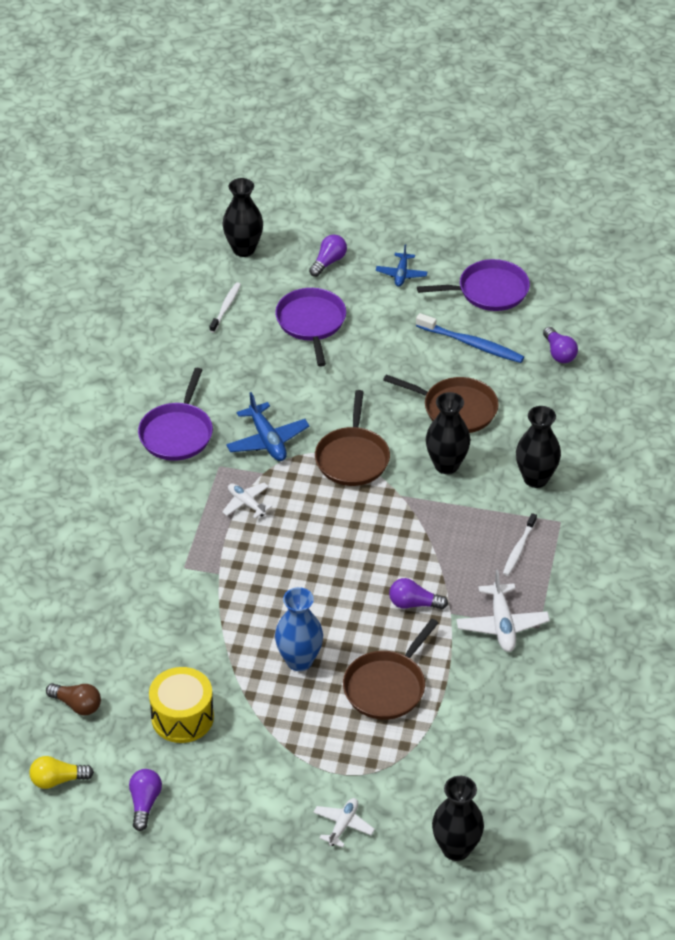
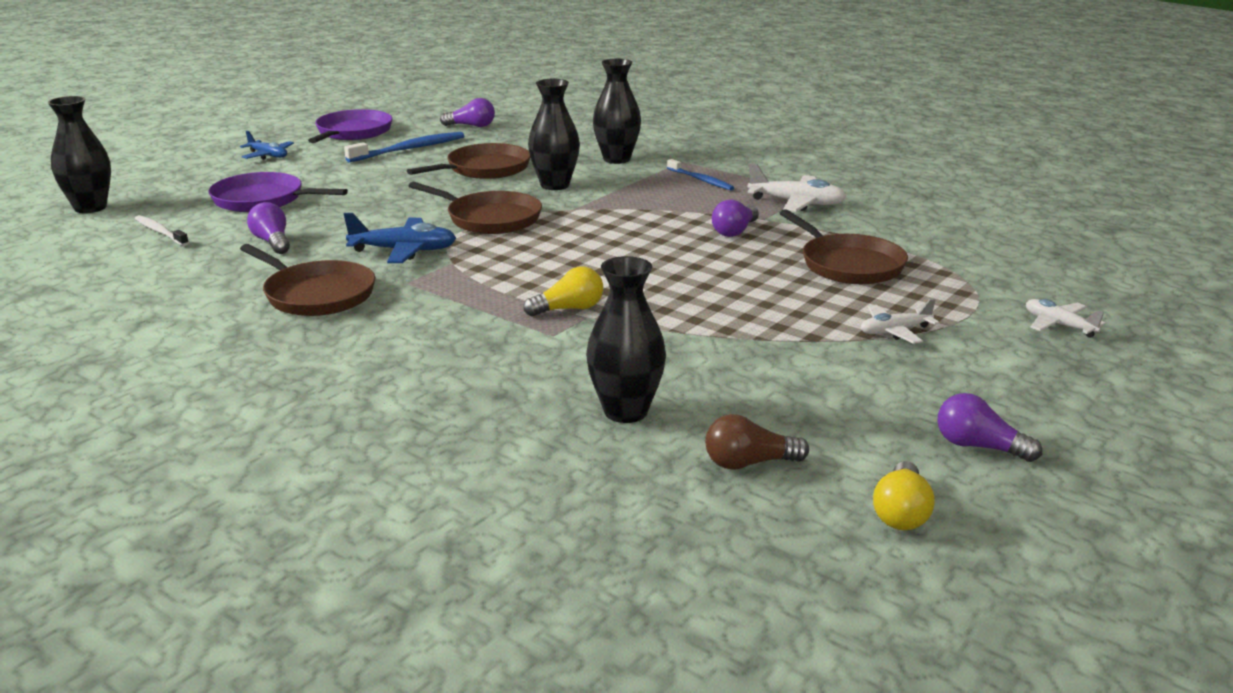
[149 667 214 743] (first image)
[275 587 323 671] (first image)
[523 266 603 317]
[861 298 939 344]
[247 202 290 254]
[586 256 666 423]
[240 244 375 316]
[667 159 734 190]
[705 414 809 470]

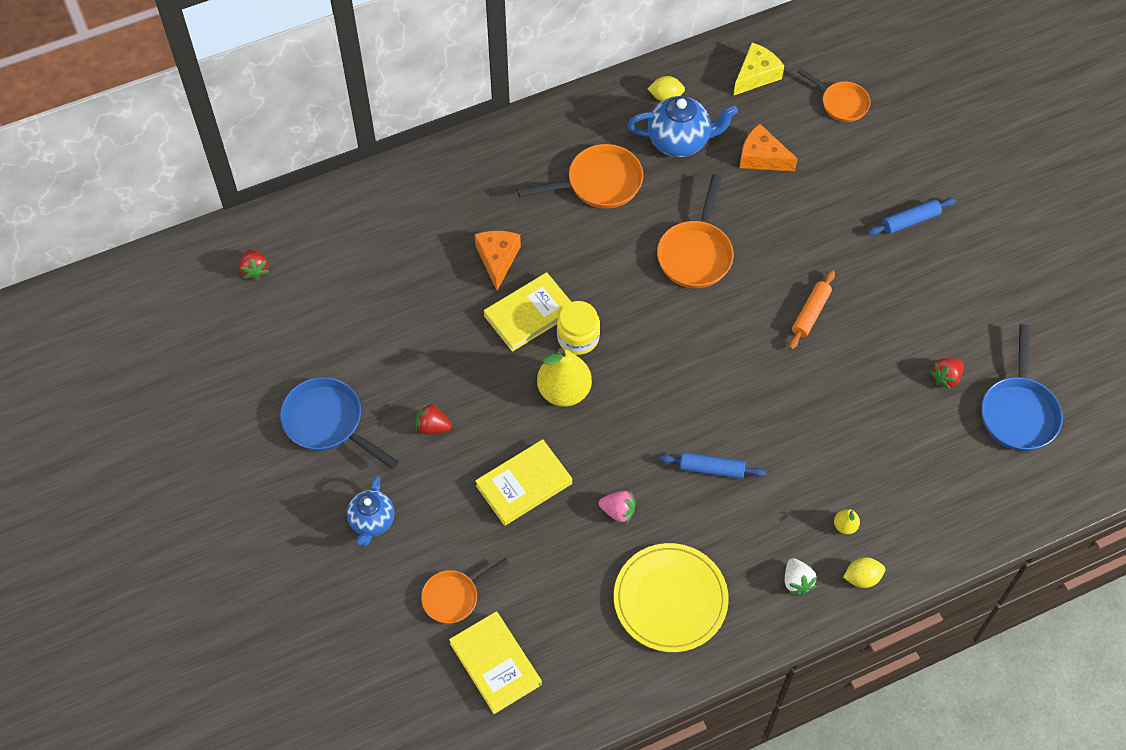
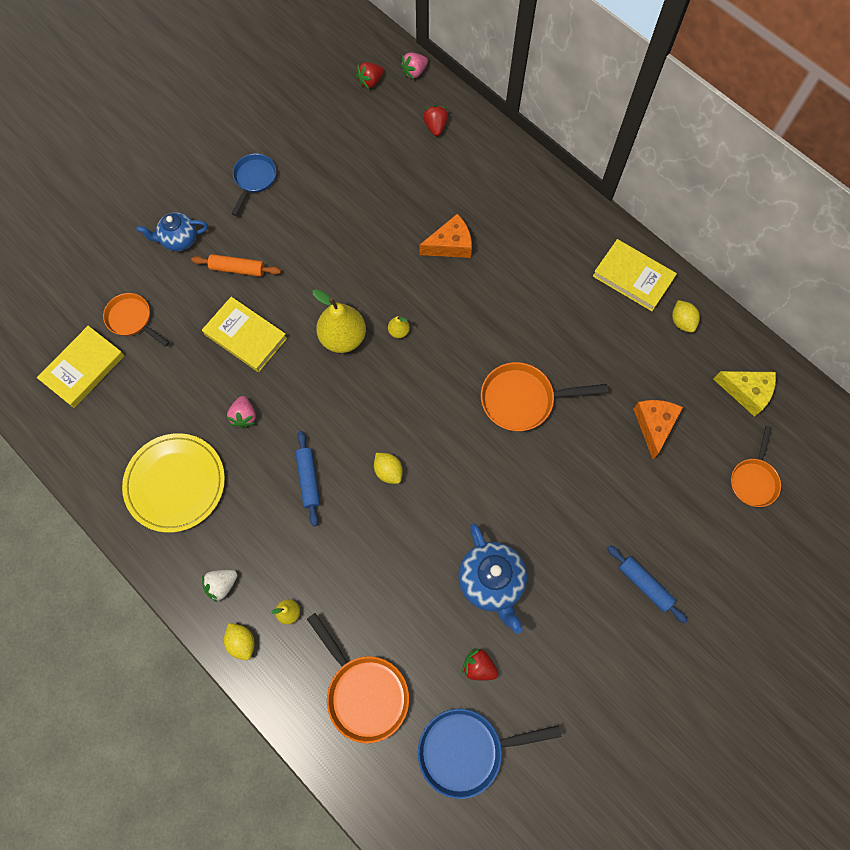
[374 453 403 484]
[400 52 428 80]
[423 105 448 136]
[593 239 677 311]
[307 613 409 743]
[458 523 527 634]
[191 254 281 277]
[388 316 410 338]
[232 154 276 216]

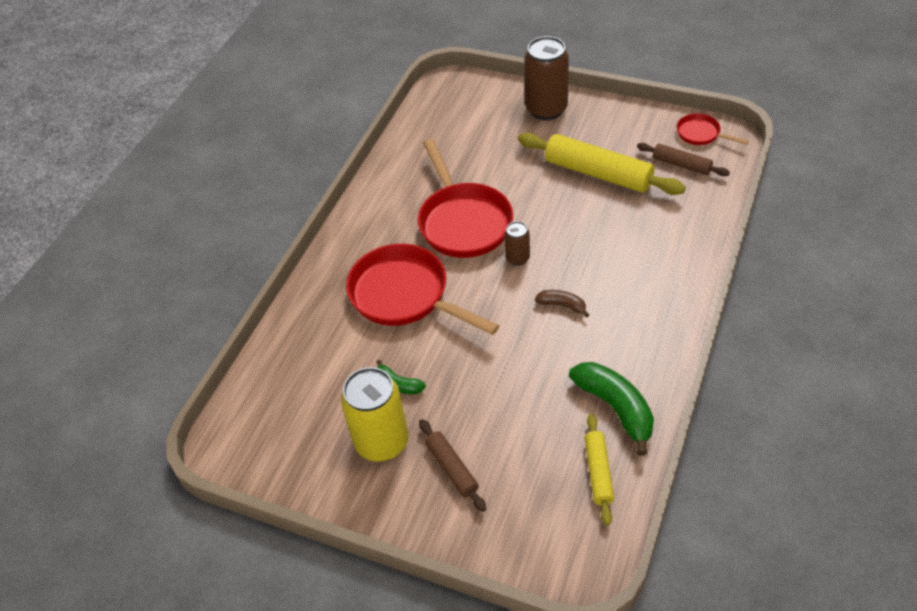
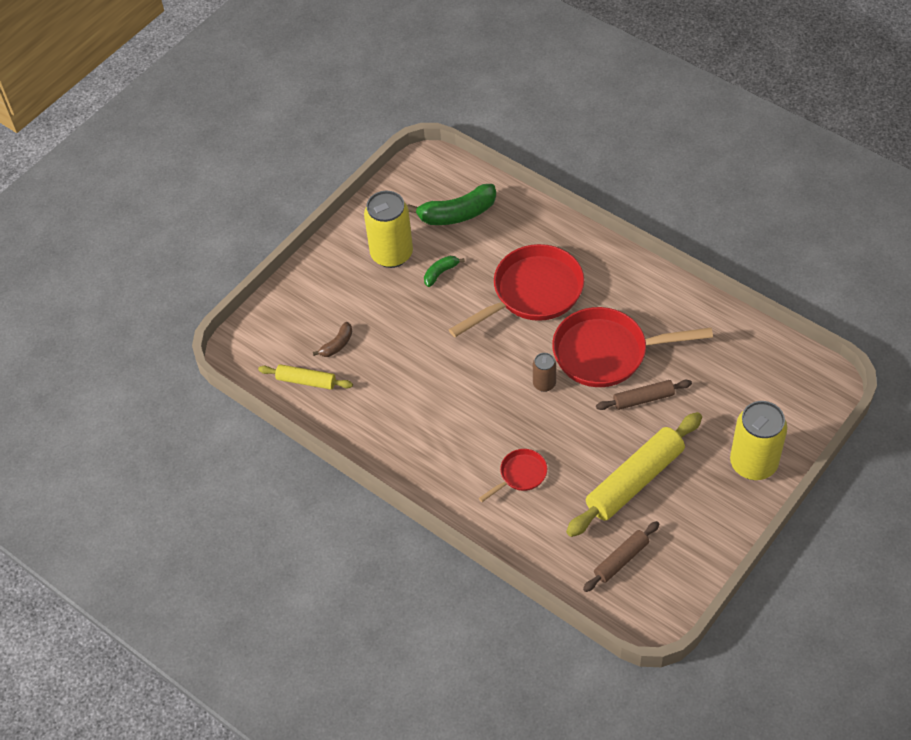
[596 380 692 410]
[313 322 353 357]
[408 184 496 225]
[479 449 547 502]
[730 401 787 480]

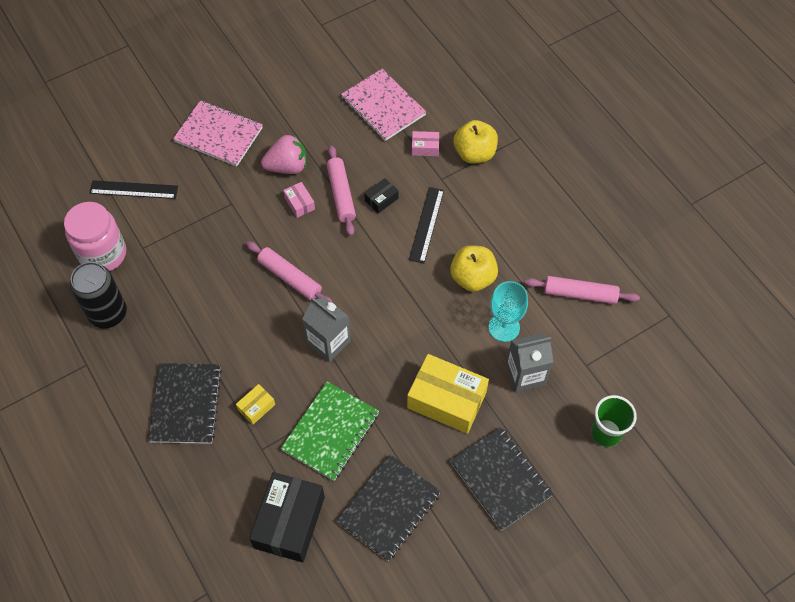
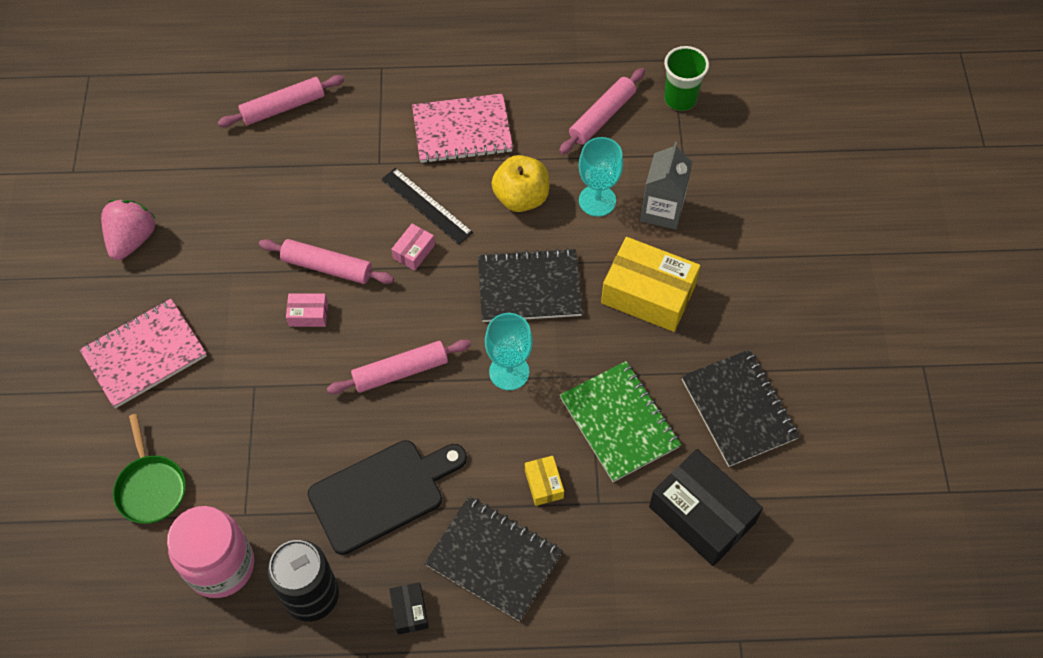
[453 120 498 163] (first image)
[218 75 344 127]
[307 440 467 555]
[101 200 156 260]
[412 93 513 163]
[389 582 429 635]
[391 224 435 271]
[478 248 583 322]
[664 46 709 111]
[113 414 186 524]
[485 313 533 390]
[601 237 700 332]

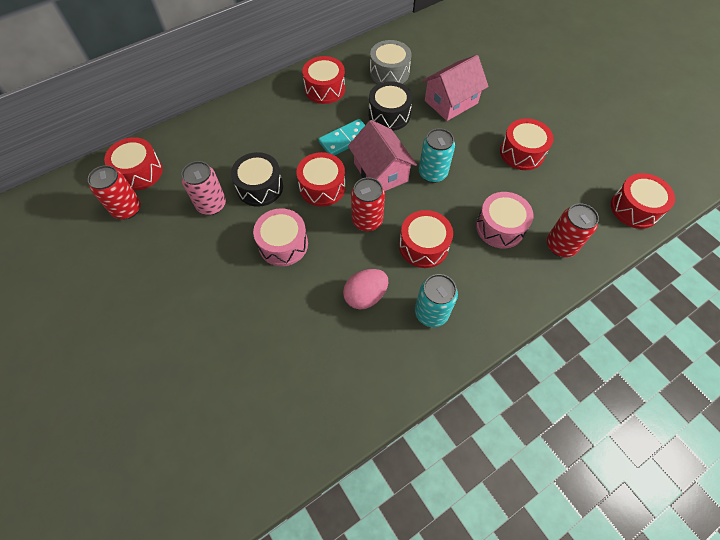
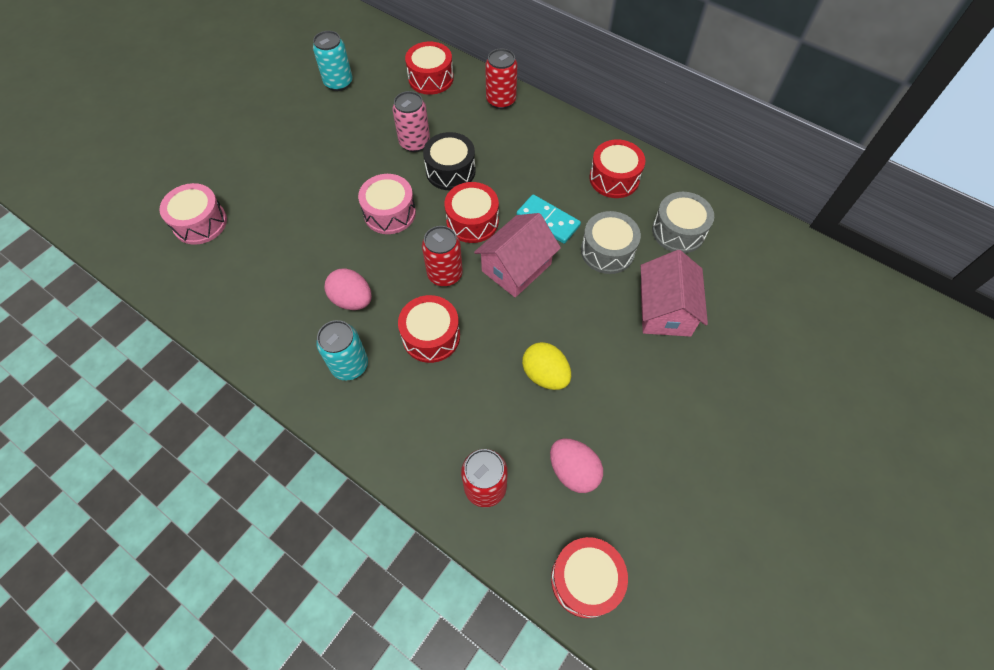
[500 118 554 170] (first image)
[522 342 571 390]
[550 438 603 493]
[485 49 518 109]
[313 31 352 91]
[159 183 227 245]
[581 211 641 274]
[641 250 708 337]

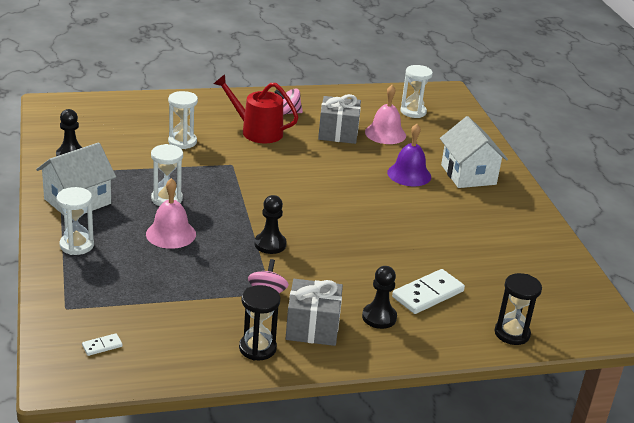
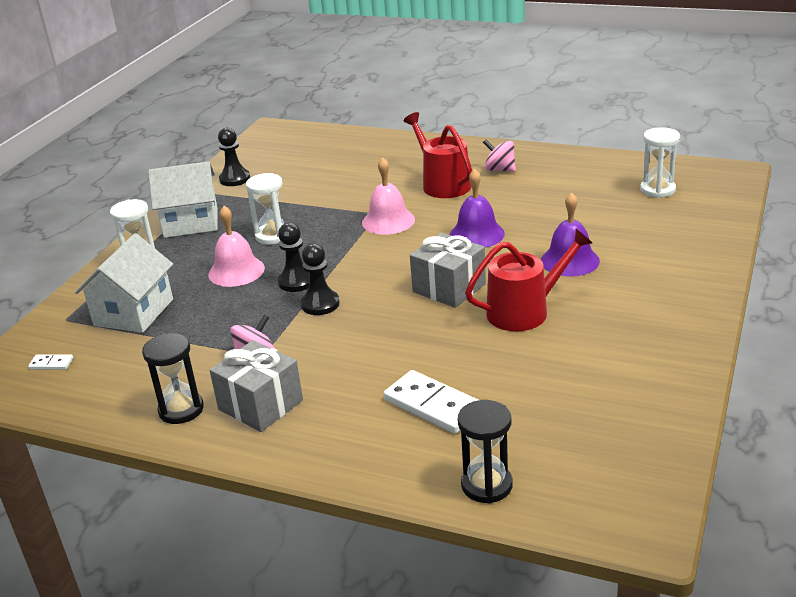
[168 91 198 149] (first image)
[450 169 505 248]
[465 229 592 331]
[410 233 486 308]
[278 223 309 292]
[362 157 415 235]
[75 233 173 333]
[384 370 478 434]

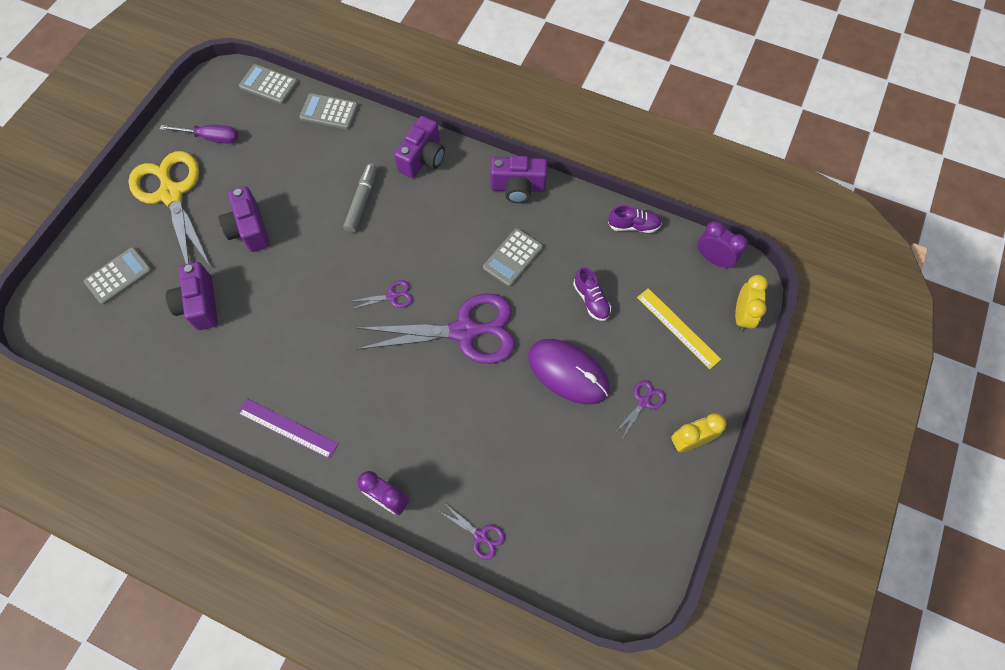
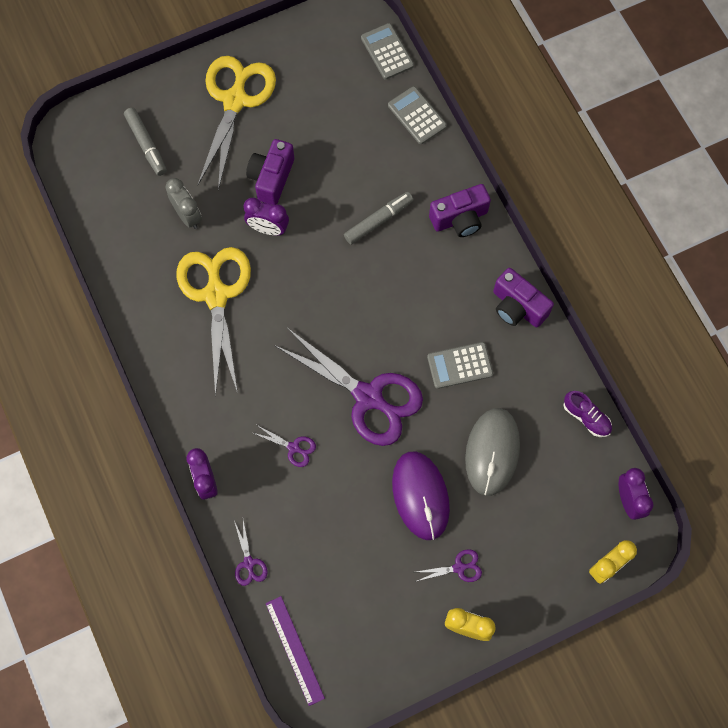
[160 125 238 144] (first image)
[637 288 721 369] (first image)
[176 247 251 397]
[244 197 289 236]
[266 596 325 706]
[253 425 316 467]
[124 108 167 176]
[166 178 202 229]
[465 408 520 496]

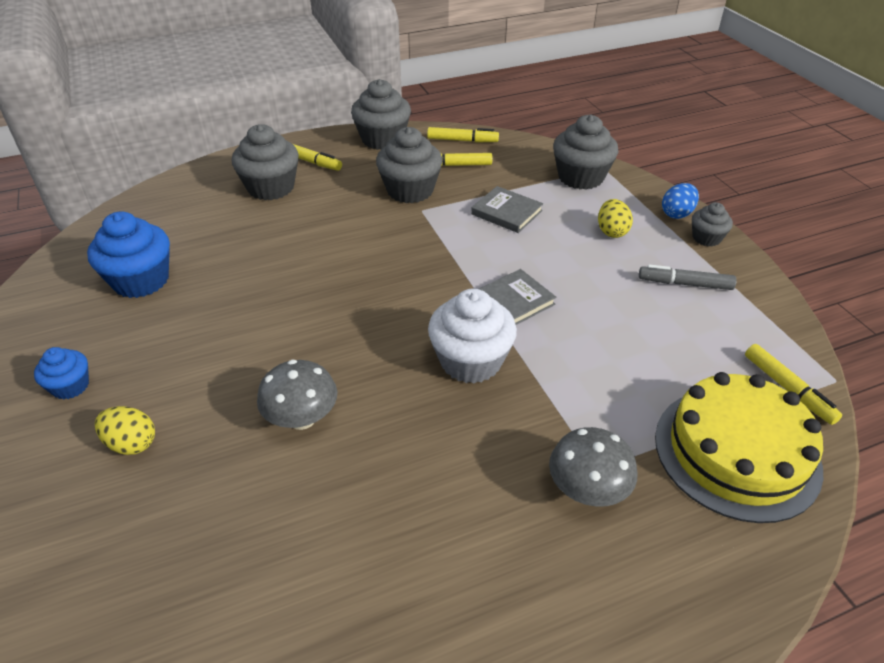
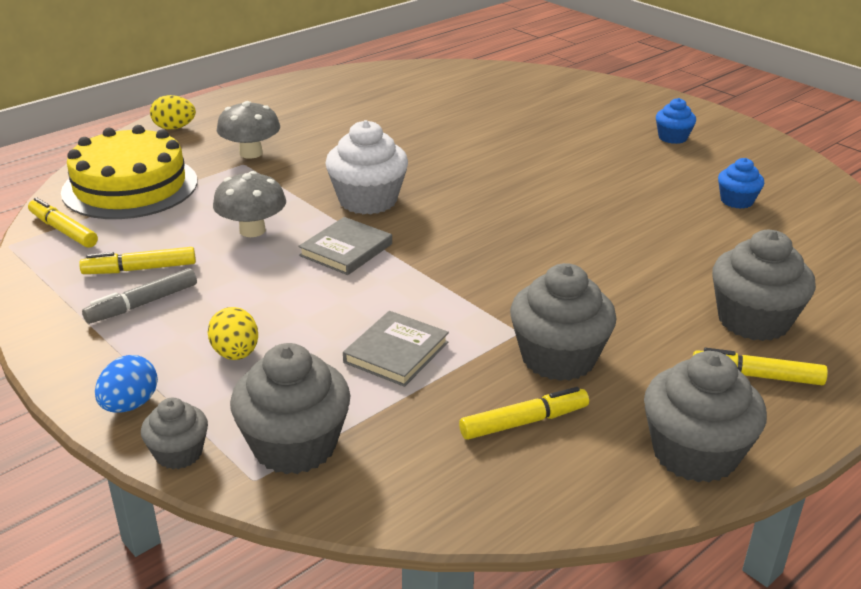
[150 95 196 129]
[213 171 286 237]
[79 247 196 274]
[141 398 208 469]
[343 311 449 387]
[82 268 197 324]
[718 158 764 209]

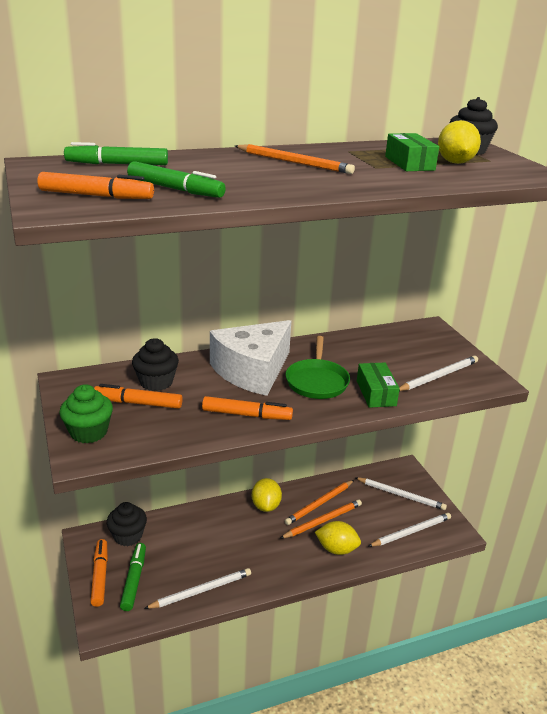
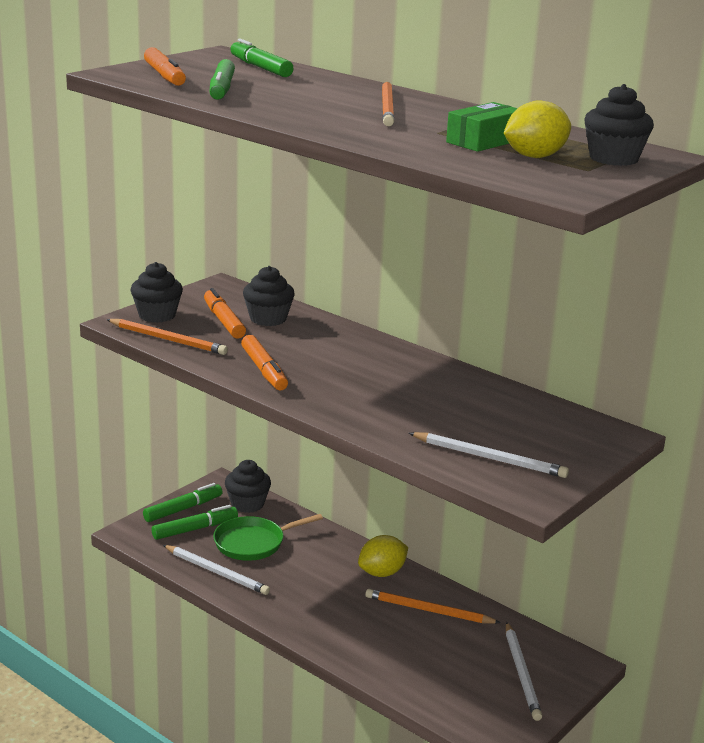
[210 320 291 396] (first image)
[315 521 361 555] (first image)
[357 363 400 408] (first image)
[368 513 451 547] (first image)
[106 319 228 355]
[213 514 323 561]
[130 262 183 323]
[143 483 223 522]

